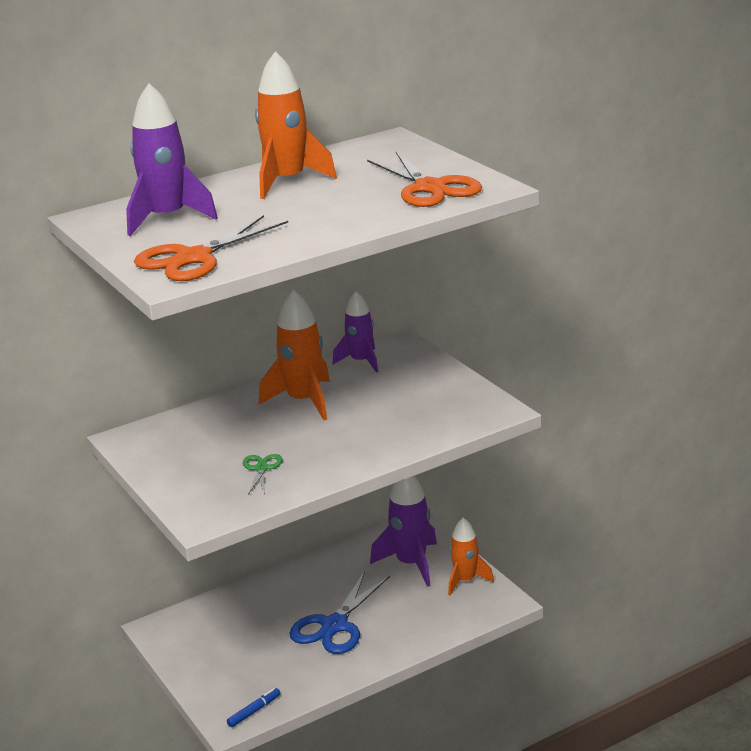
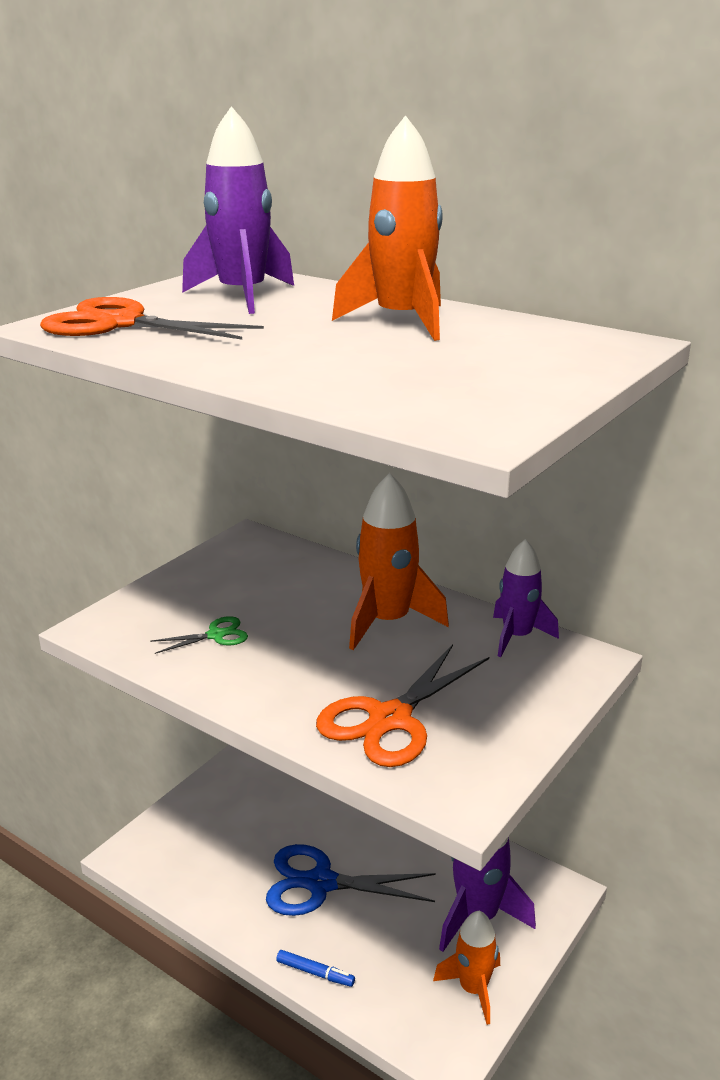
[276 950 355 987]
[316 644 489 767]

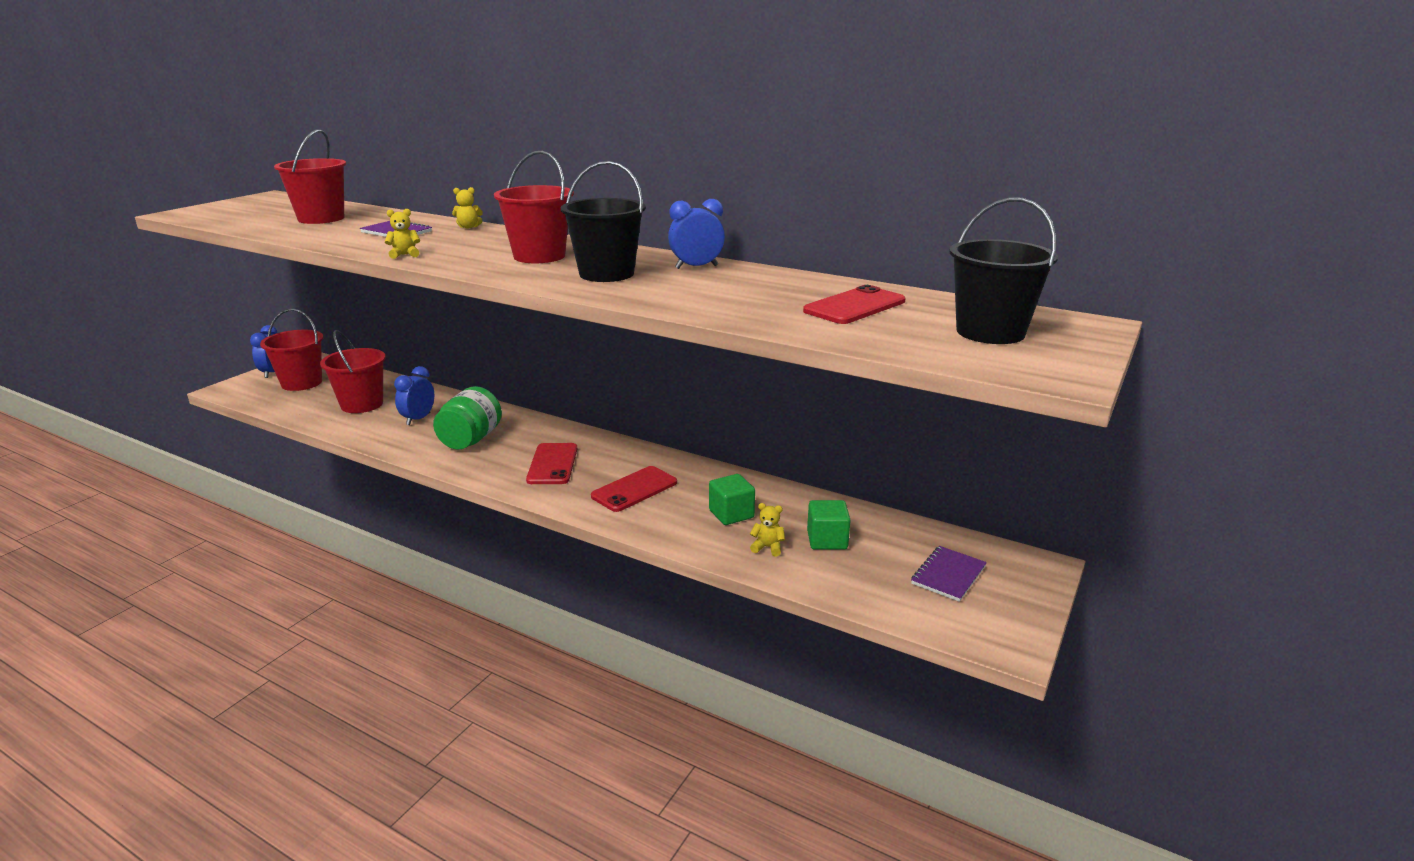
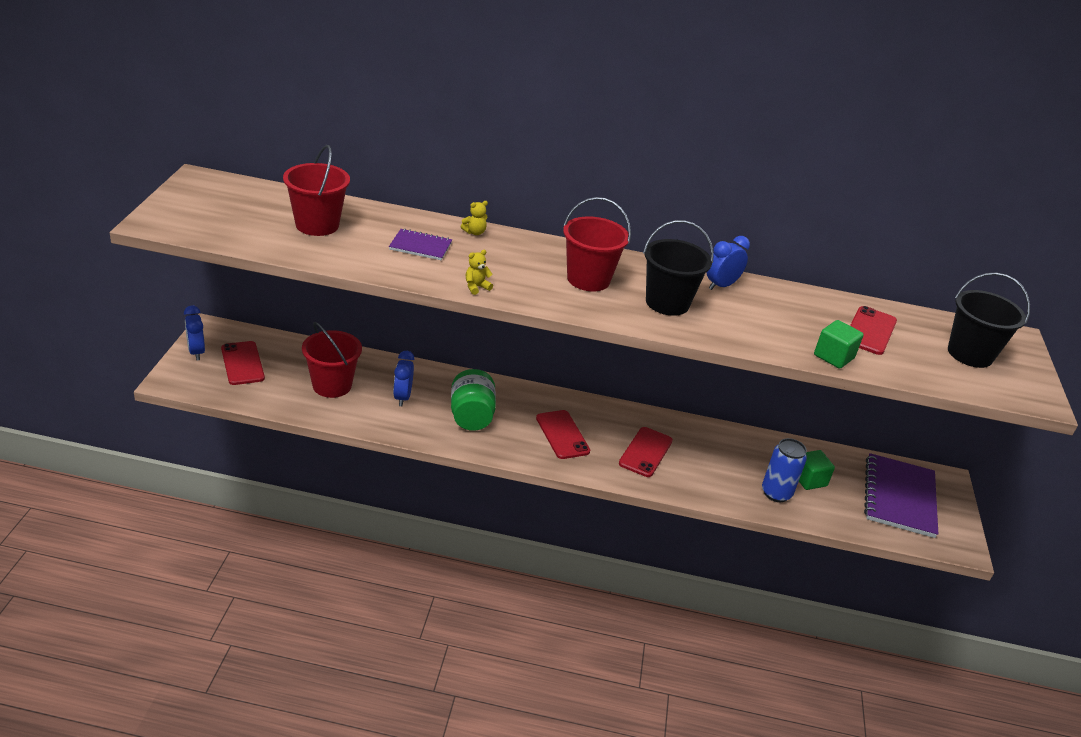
[814 320 864 369]
[221 341 265 385]
[762 438 807 502]
[864 453 938 538]

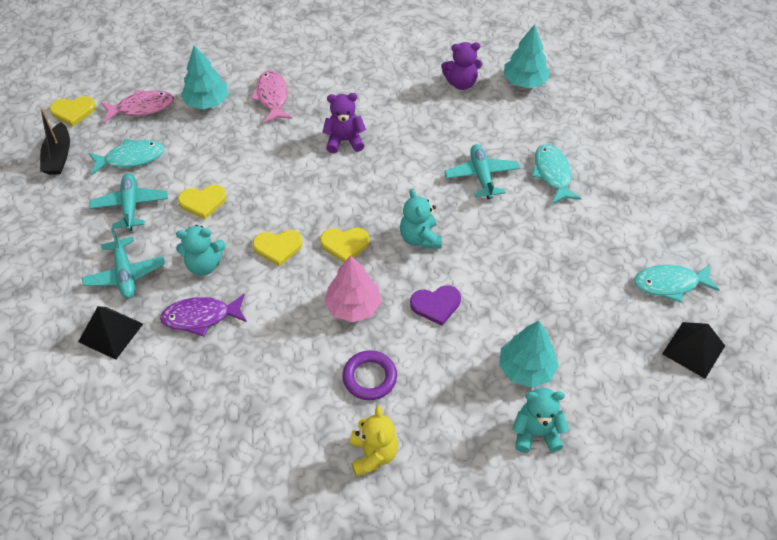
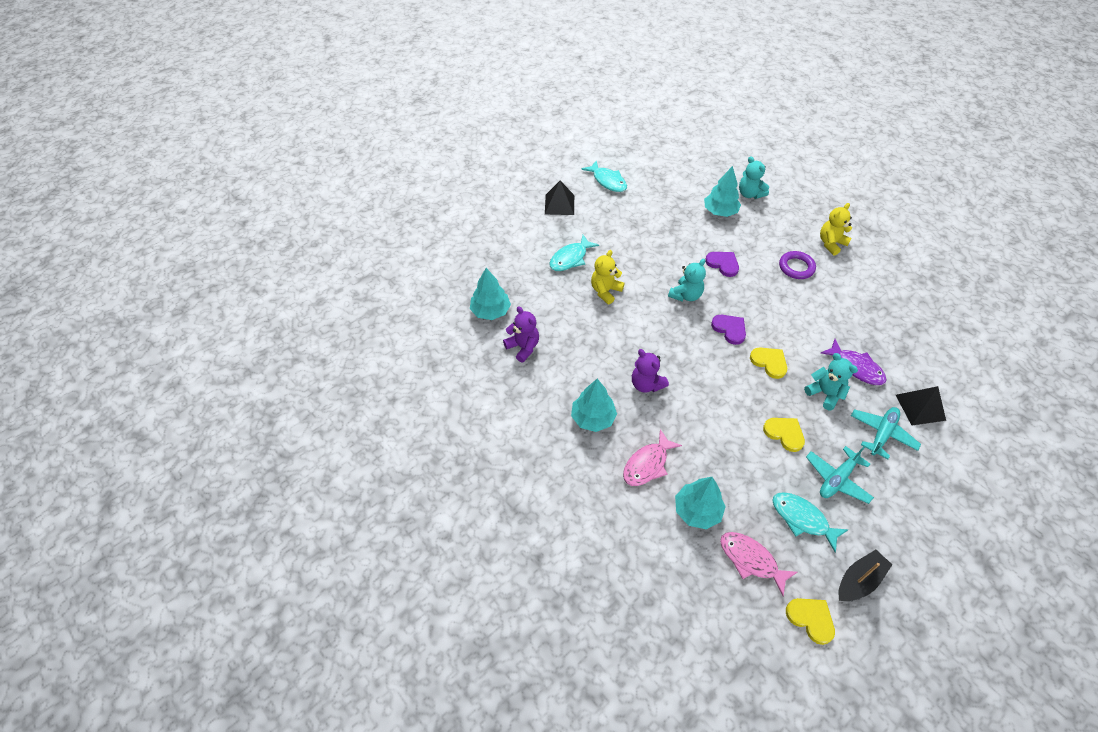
[324 255 381 322] (first image)
[571 379 617 432]
[545 181 574 215]
[591 250 624 304]
[711 315 746 345]

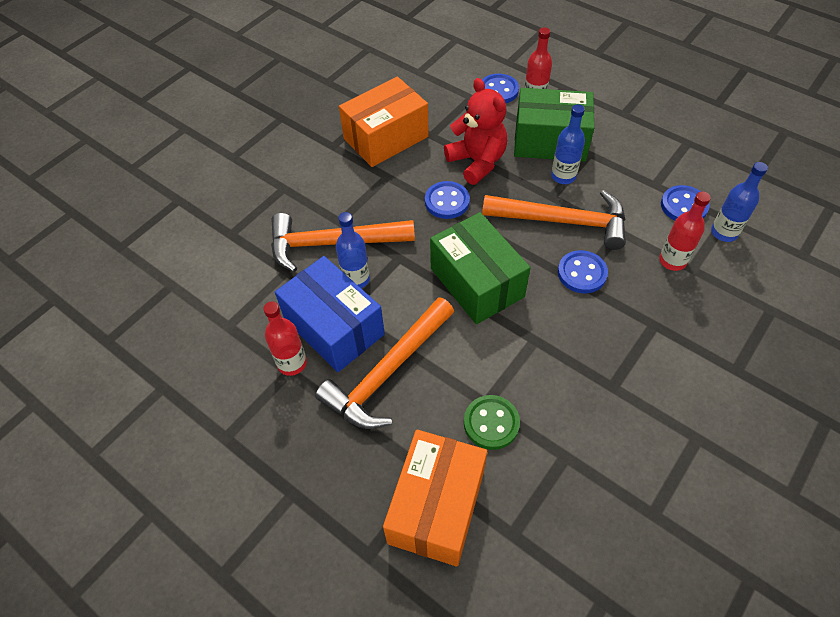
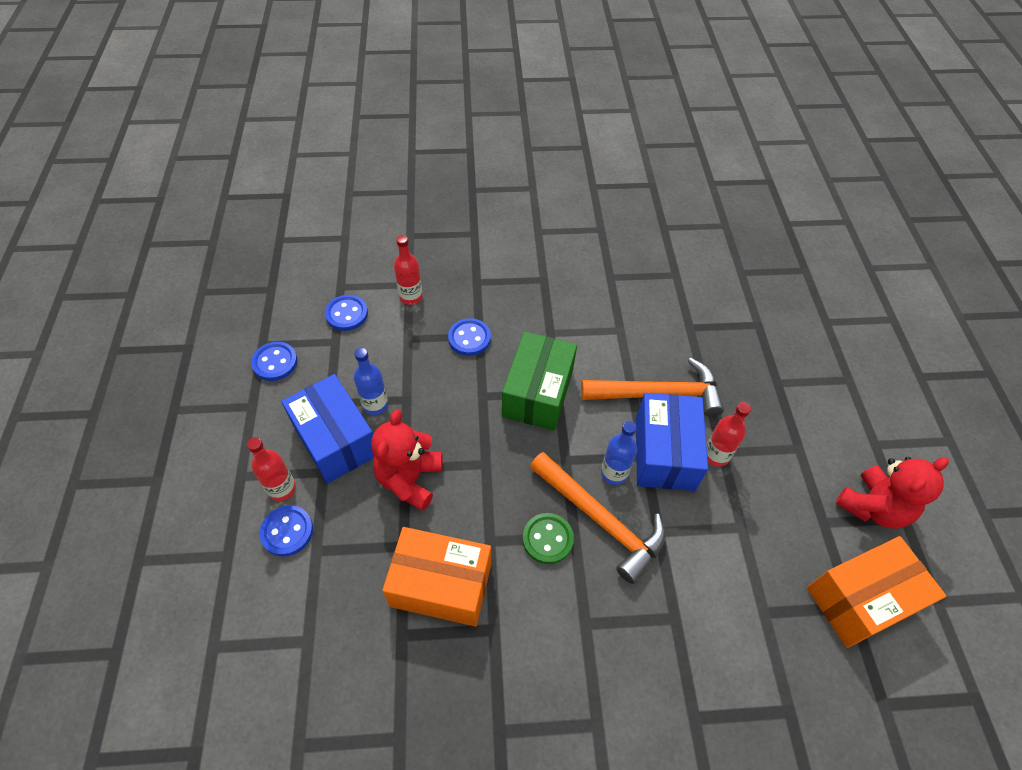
[482 190 626 250] (first image)
[711 162 768 242] (first image)
[836 457 949 529]
[807 536 946 648]
[251 342 298 381]
[523 513 574 564]
[281 374 374 484]

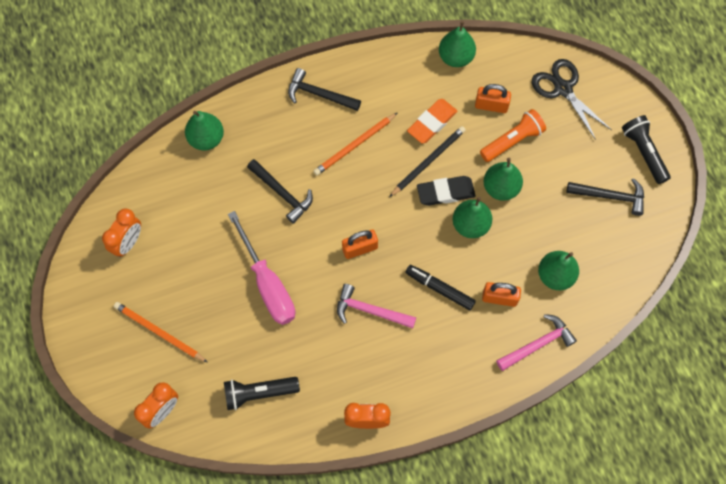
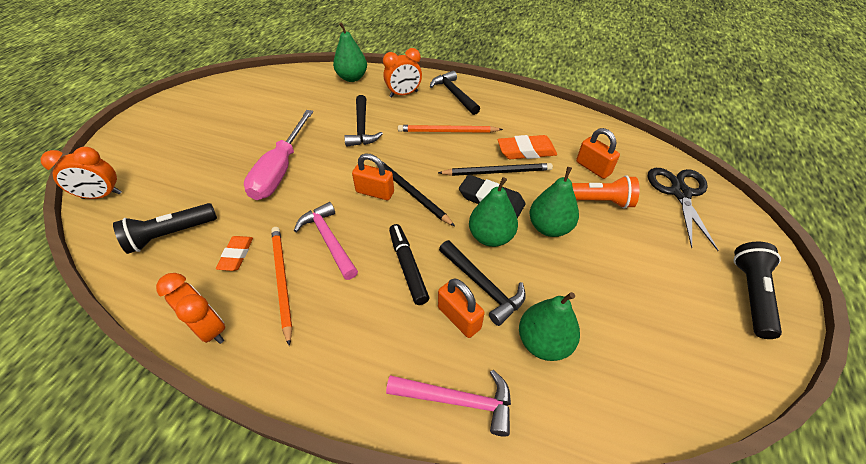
[439 21 476 67] (first image)
[216 236 253 271]
[375 161 455 226]
[383 48 422 97]
[271 227 292 346]
[439 240 526 326]
[113 203 217 254]

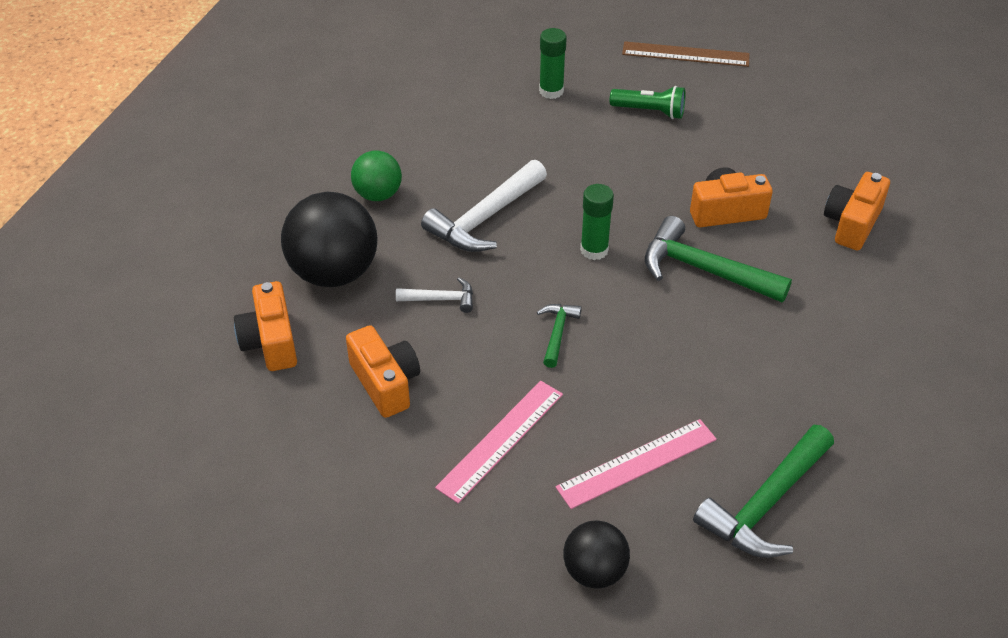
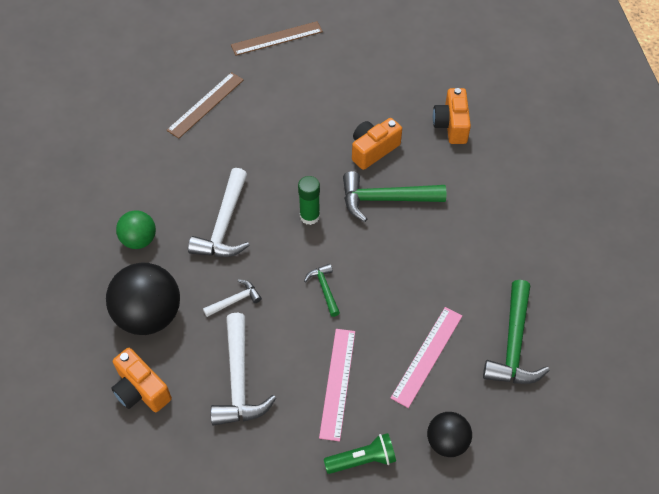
[324 433 396 474]
[210 313 276 426]
[166 72 244 138]

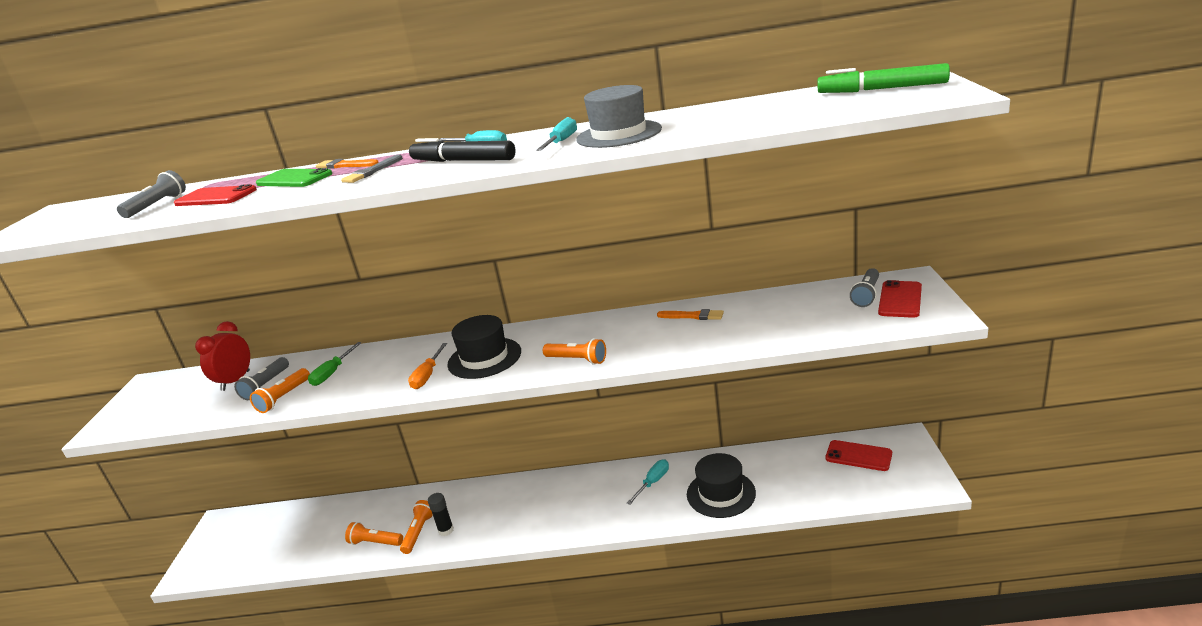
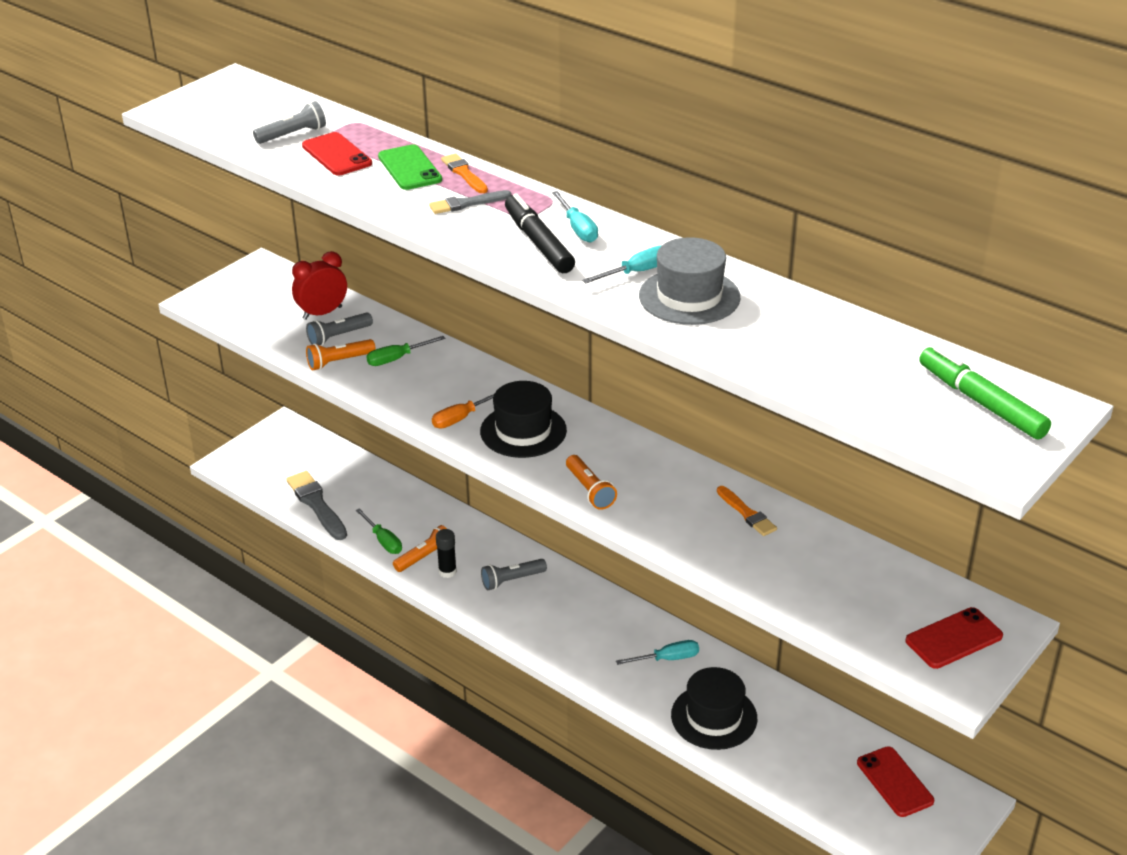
[286 471 347 540]
[481 559 547 590]
[356 508 402 554]

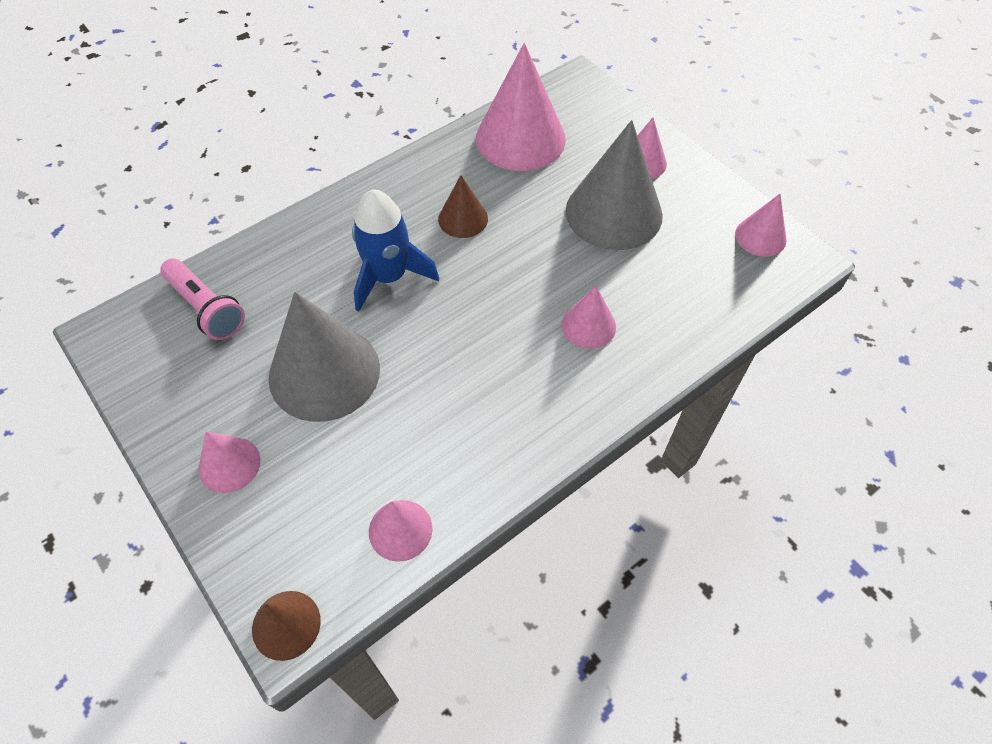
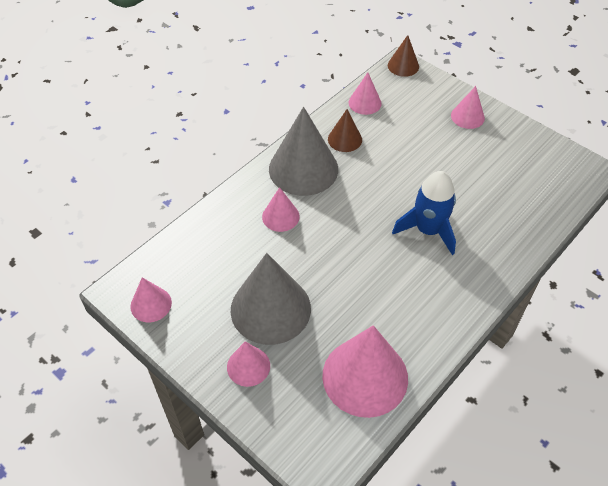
[160 258 245 340] (first image)
[269 107 338 196]
[328 109 362 152]

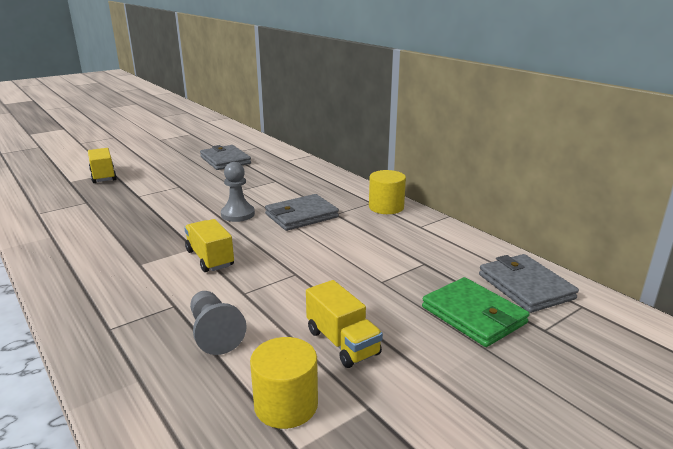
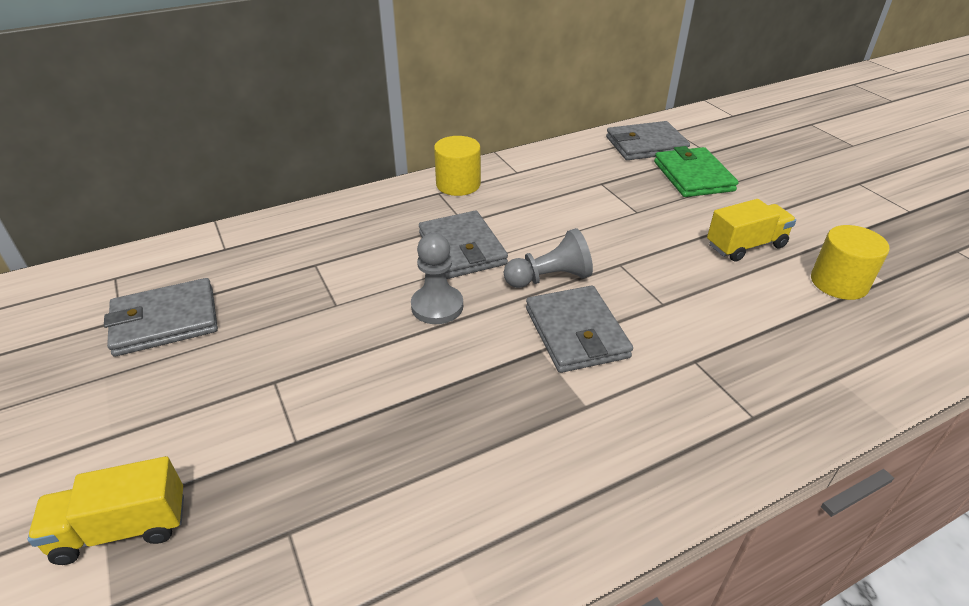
[504 228 593 288]
[526 286 633 373]
[654 146 739 197]

